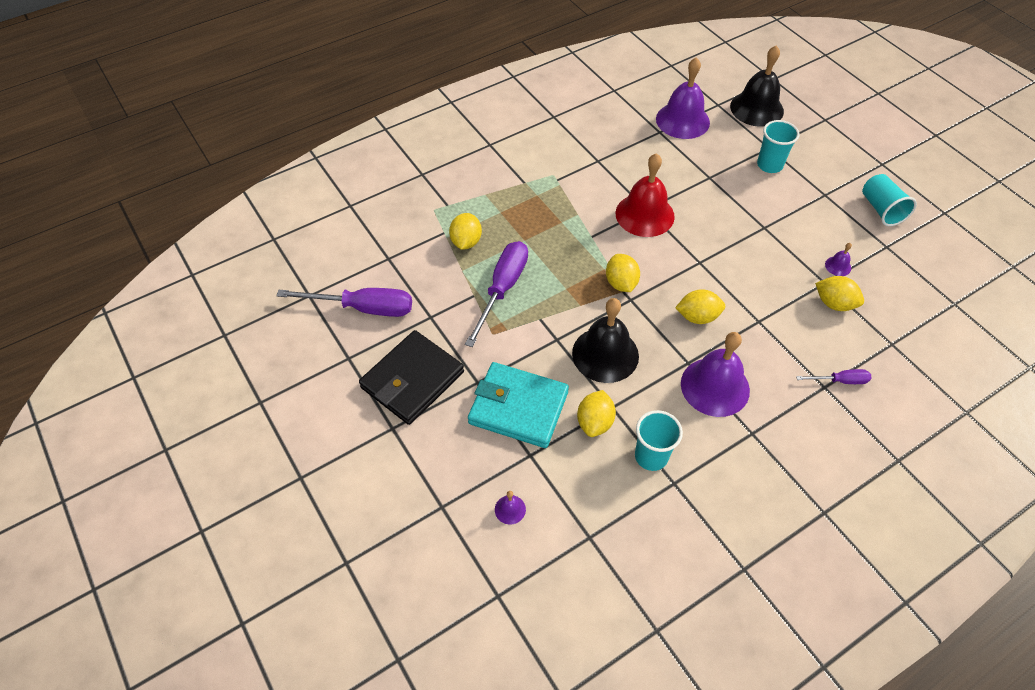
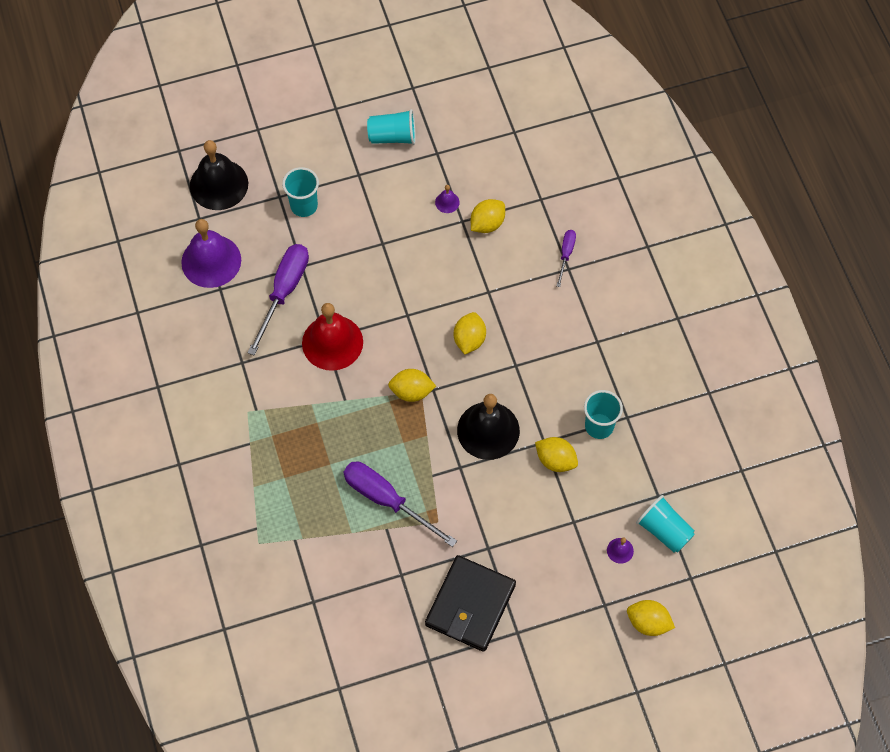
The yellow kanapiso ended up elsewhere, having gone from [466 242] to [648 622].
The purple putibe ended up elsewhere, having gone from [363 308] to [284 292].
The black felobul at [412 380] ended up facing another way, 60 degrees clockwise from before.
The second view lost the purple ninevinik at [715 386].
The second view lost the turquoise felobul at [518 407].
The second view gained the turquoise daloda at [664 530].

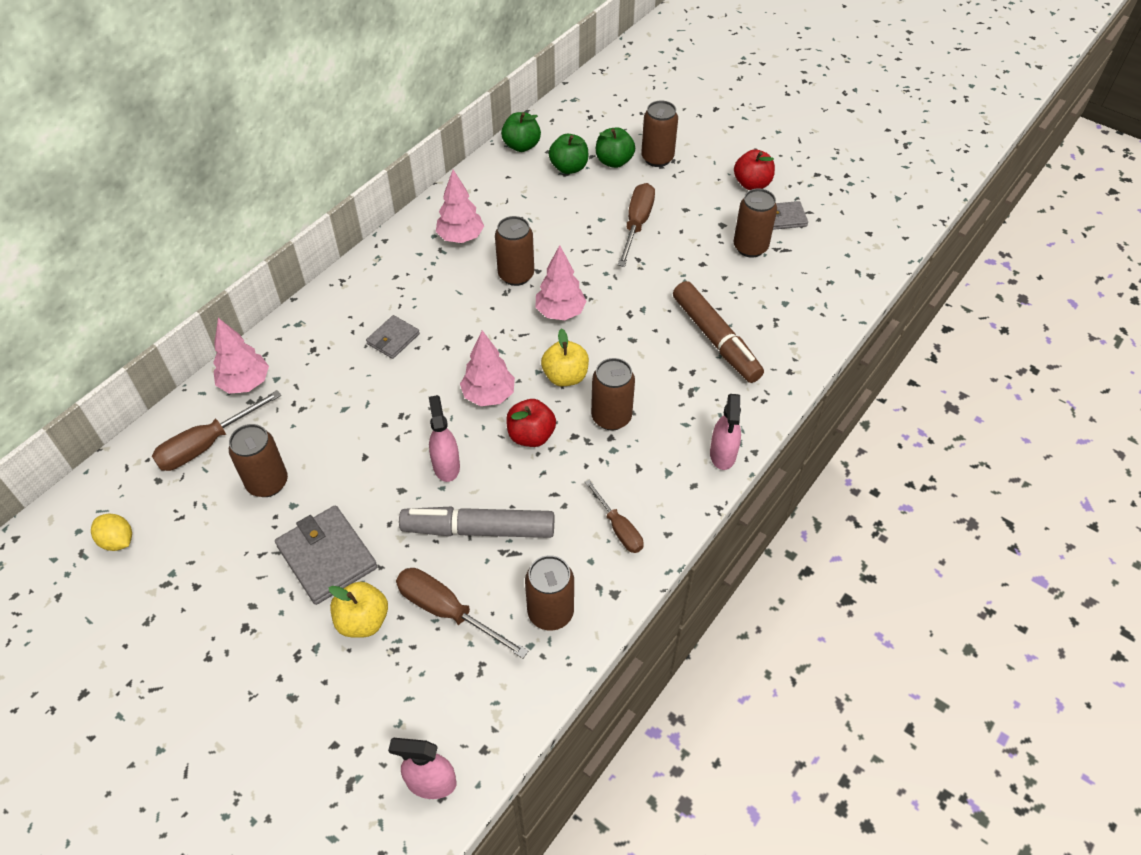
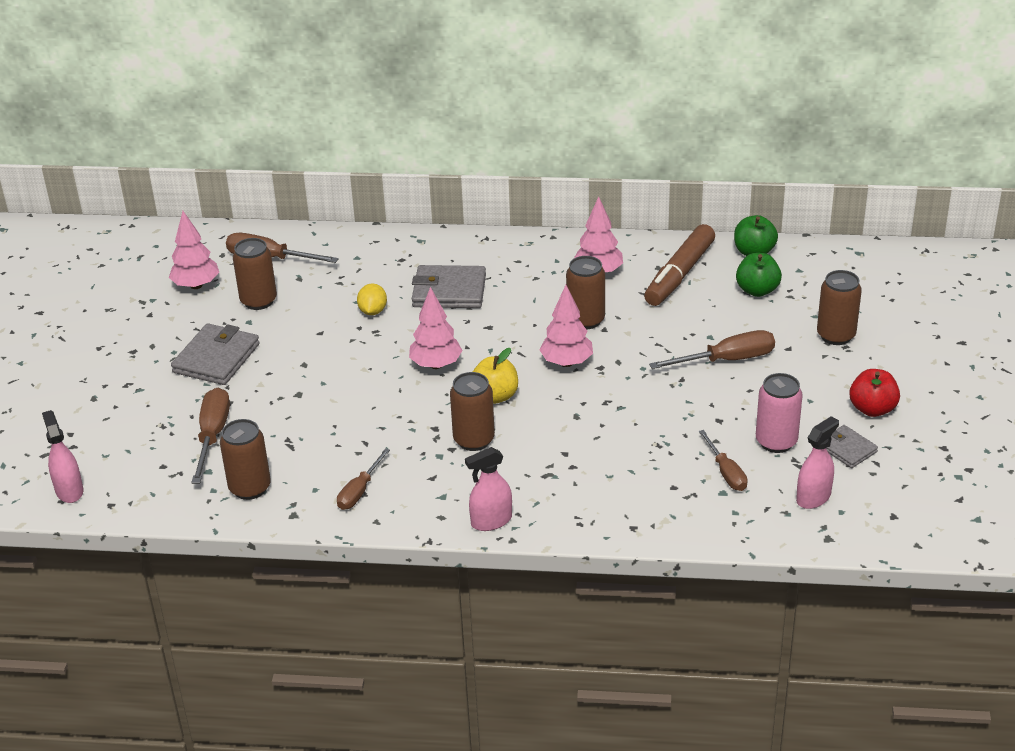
The second view lost the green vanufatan at [614 161].
What was the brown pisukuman at [750 247] turned into the pink pisukuman at [776 442].
The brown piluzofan ended up elsewhere, having gone from [715 339] to [679 274].
The size of the grey felobul at [393 339] changed by a factor of 1.71.
The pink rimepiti ended up elsewhere, having gone from [245 383] to [196 285].
The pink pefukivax ended up elsewhere, having gone from [446 466] to [813 497].
The second view lost the red vanufatan at [531 436].
The second view lost the grey piluzofan at [479 530].
The yellow kanapiso ended up elsewhere, having gone from [118 541] to [373 311].
The second view lost the yellow vanufatan at [363 621].
The second view gained the brown putibe at [726 472].

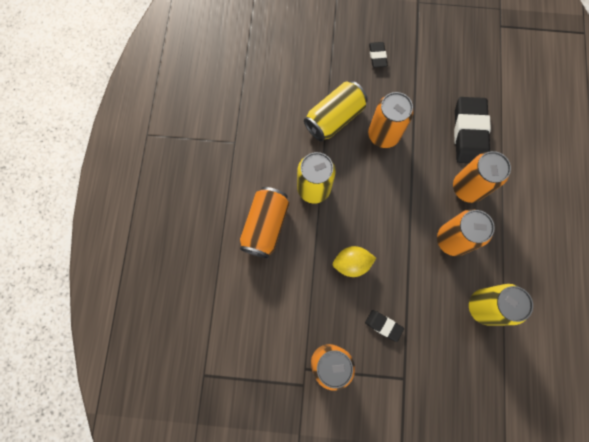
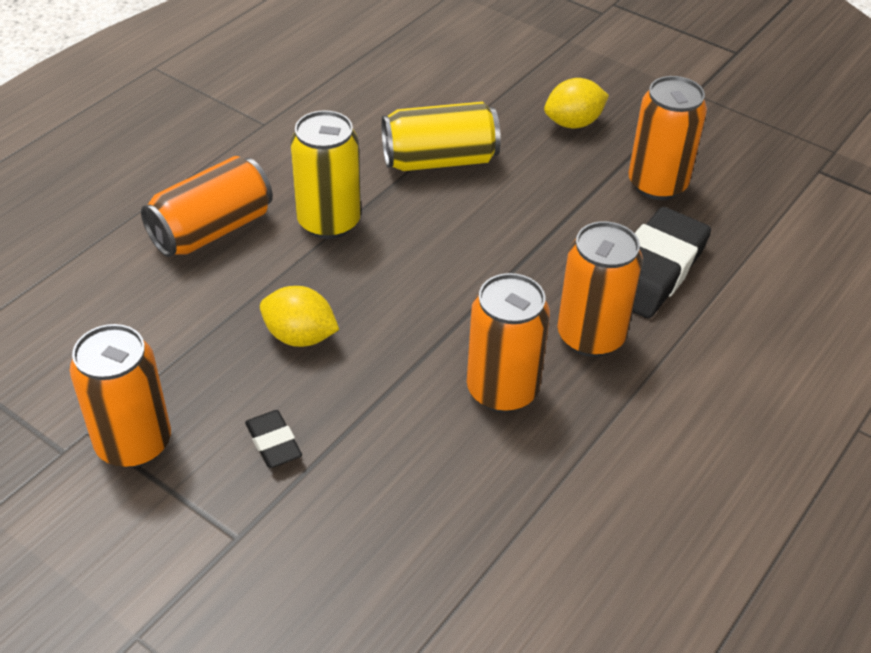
Where the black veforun stood at [377 56], the yellow kanapiso came to stand at [573 123].
The orange pisukuman ended up elsewhere, having gone from [383 134] to [657 184].
The second view lost the yellow pisukuman at [484 307].

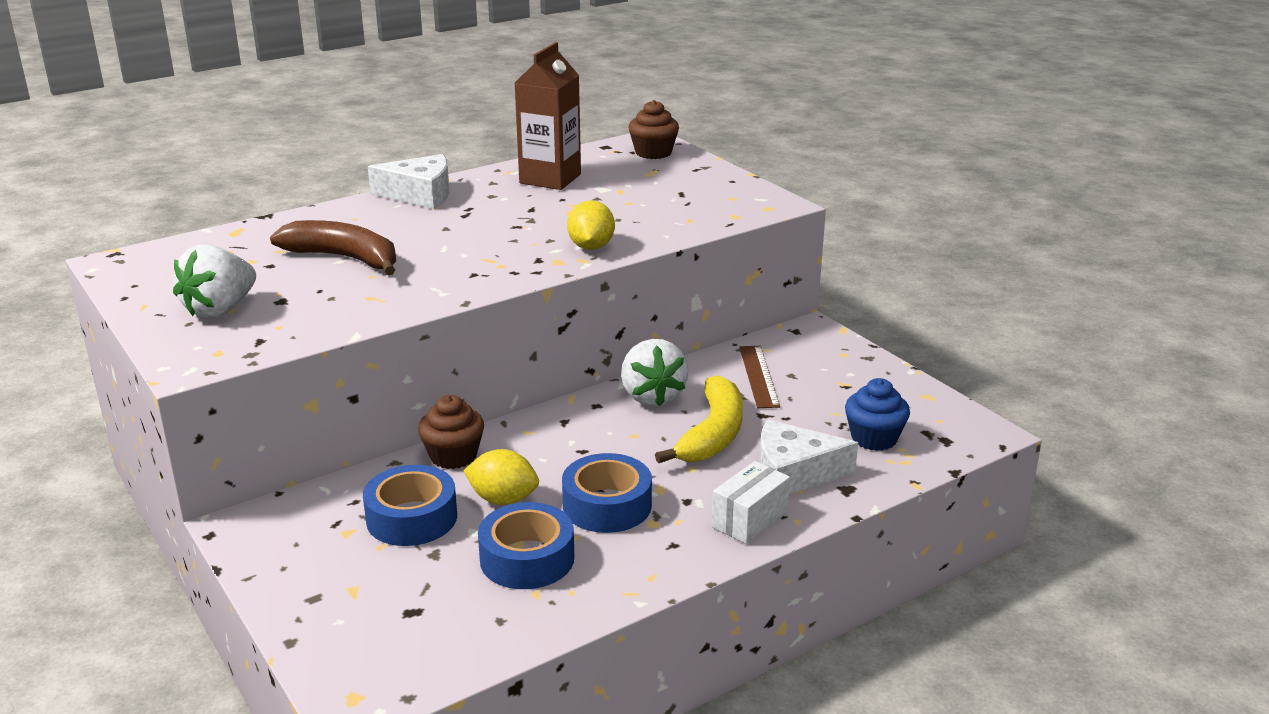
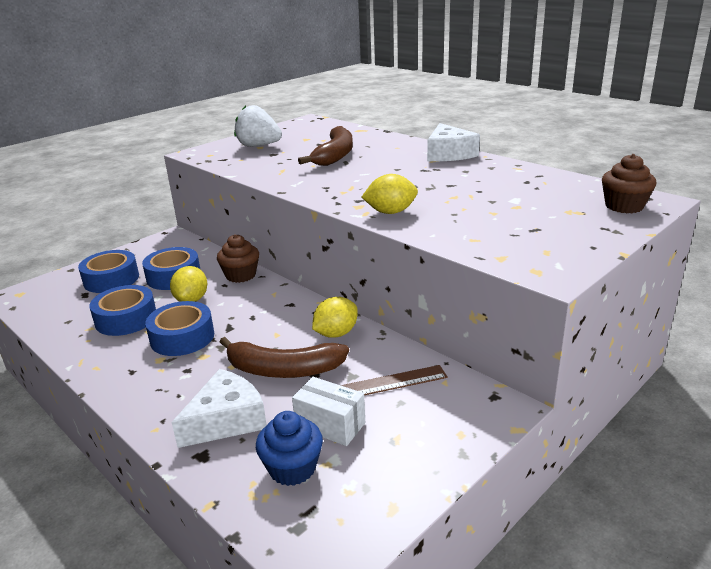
The second view lost the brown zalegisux at [550 179].
Where the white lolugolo stood at [652 396], the yellow kanapiso came to stand at [336 333].
What was the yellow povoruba at [713 434] turned into the brown povoruba at [283 370].
The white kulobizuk at [793 473] ended up facing another way, 60 degrees clockwise from before.
The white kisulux ended up elsewhere, having gone from [749 520] to [330 425].
The second view gained the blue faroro at [111 279].

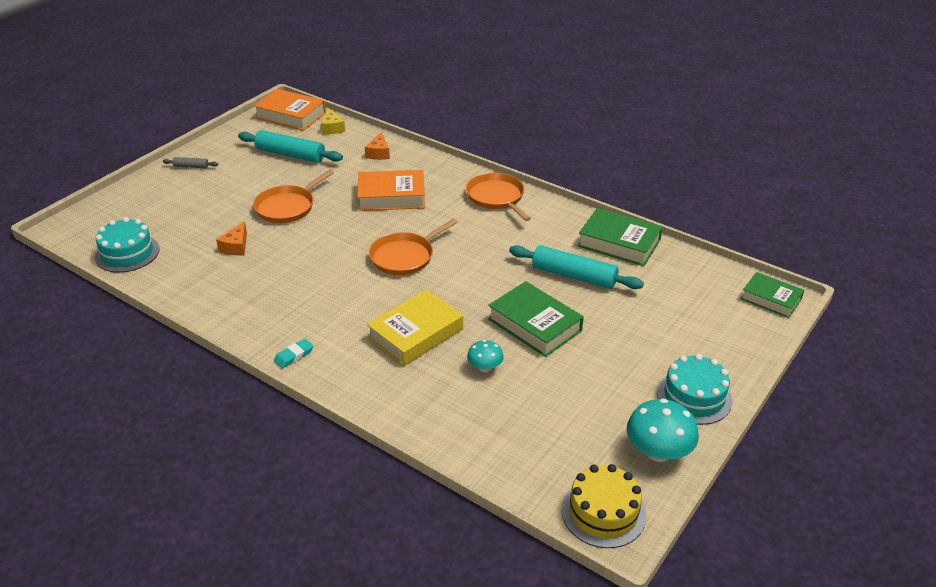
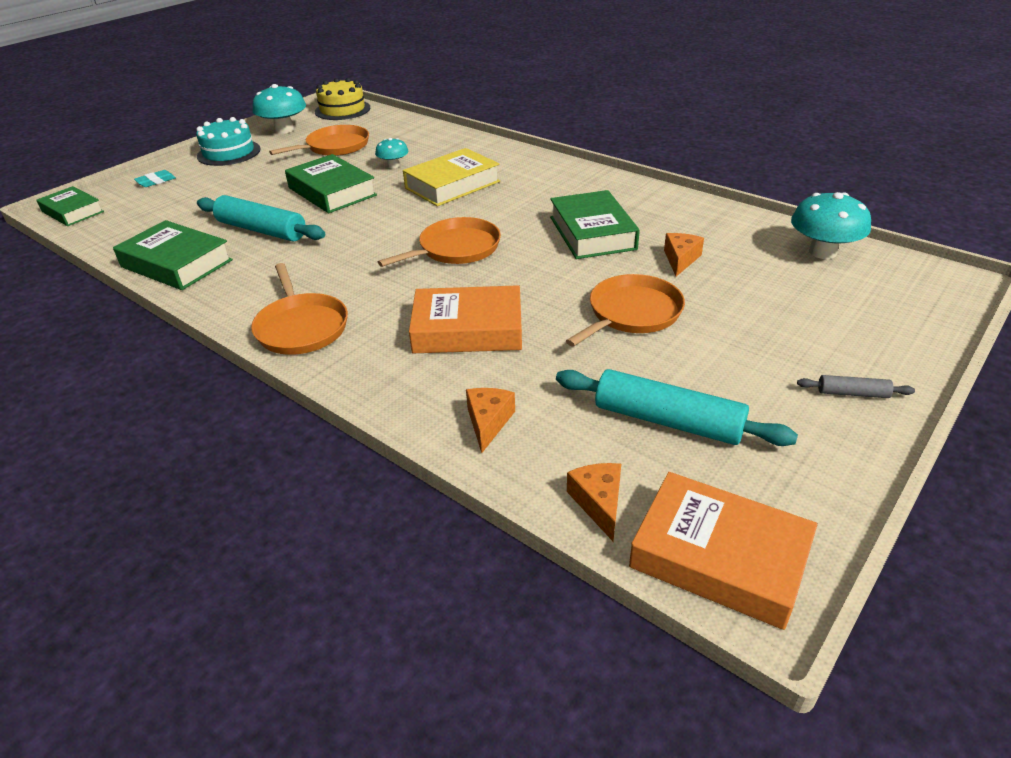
What was the yellow kulobizuk at [332 128] turned into the orange kulobizuk at [598 503].
Where the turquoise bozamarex stood at [127 253], the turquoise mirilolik came to stand at [822 252].
The turquoise veforun ended up elsewhere, having gone from [294 355] to [156 181].
The second view gained the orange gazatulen at [335 147].
The second view gained the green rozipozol at [592 233].

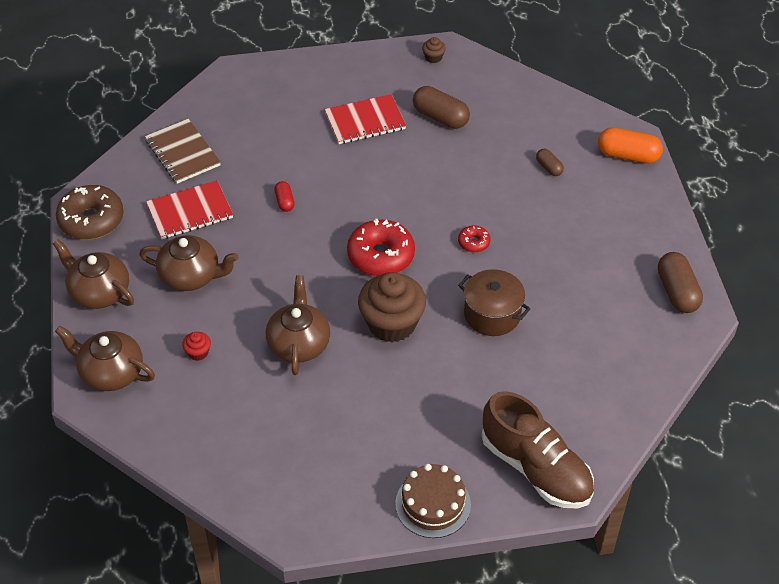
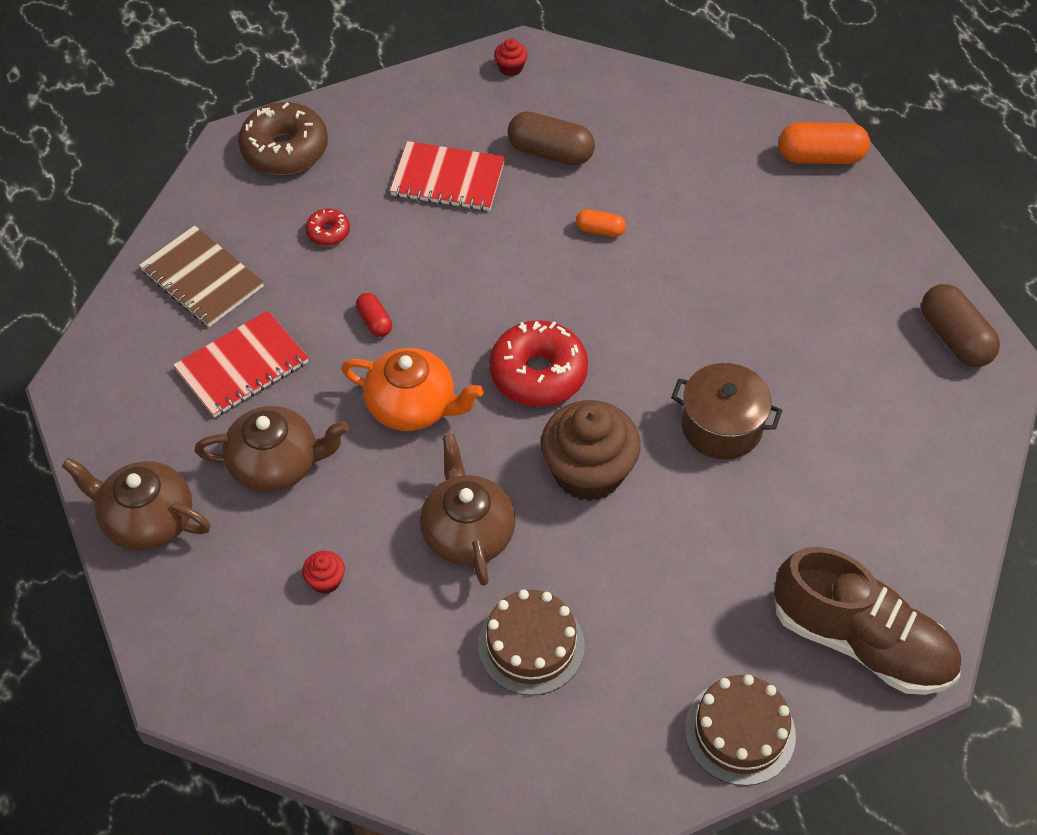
What was the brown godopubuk at [433 57] turned into the red godopubuk at [511 68].
The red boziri at [365 121] ended up facing another way, 45 degrees clockwise from before.
The second view lost the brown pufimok at [549 167].
The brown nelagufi ended up elsewhere, having gone from [91 220] to [285 149].
The red nelagufi ended up elsewhere, having gone from [473 242] to [328 232].
The second view lost the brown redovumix at [111 372].
The second view gained the orange pufimok at [600 230].
The second view gained the orange redovumix at [413 406].
The second view gained the brown bozamarex at [531 645].

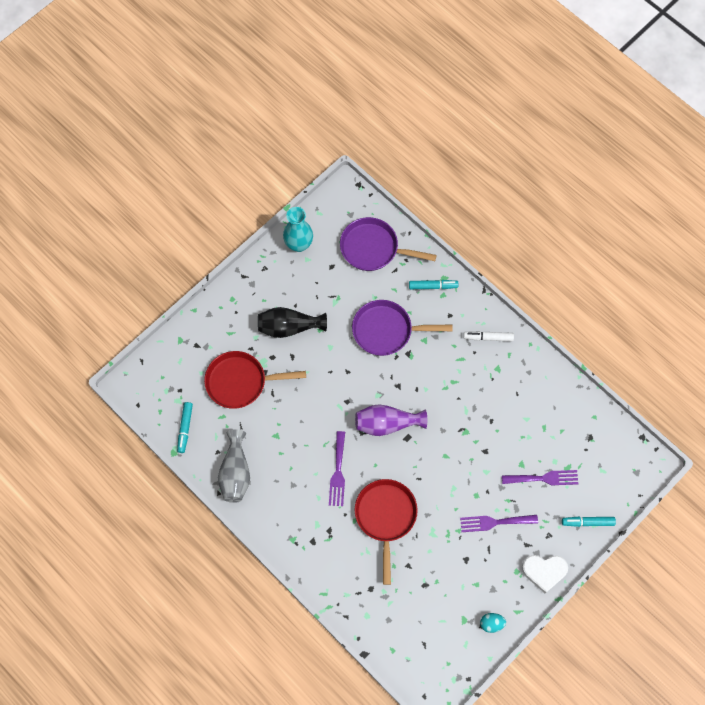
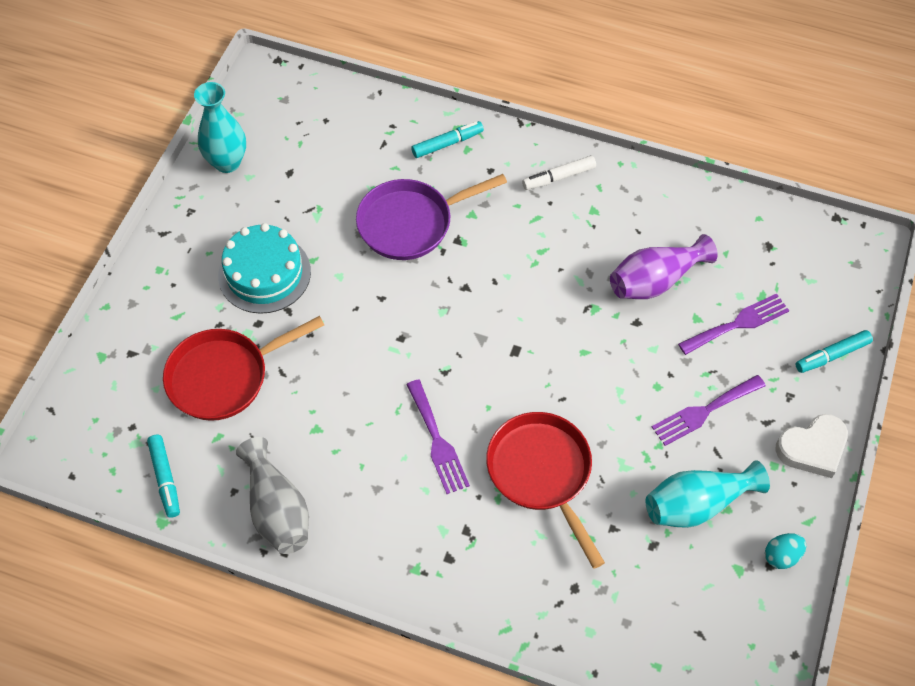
The second view lost the purple gazatulen at [373 248].
Where the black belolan stood at [289 327], the turquoise bozamarex came to stand at [264 273].
The purple belolan ended up elsewhere, having gone from [387 424] to [655 281].
The second view gained the turquoise belolan at [697 504].

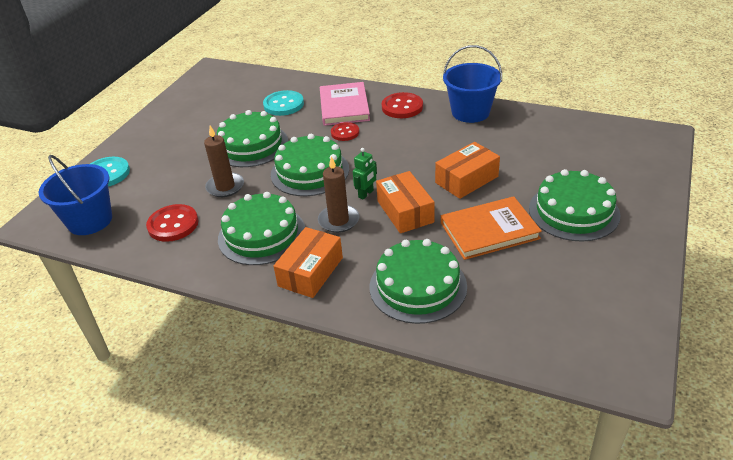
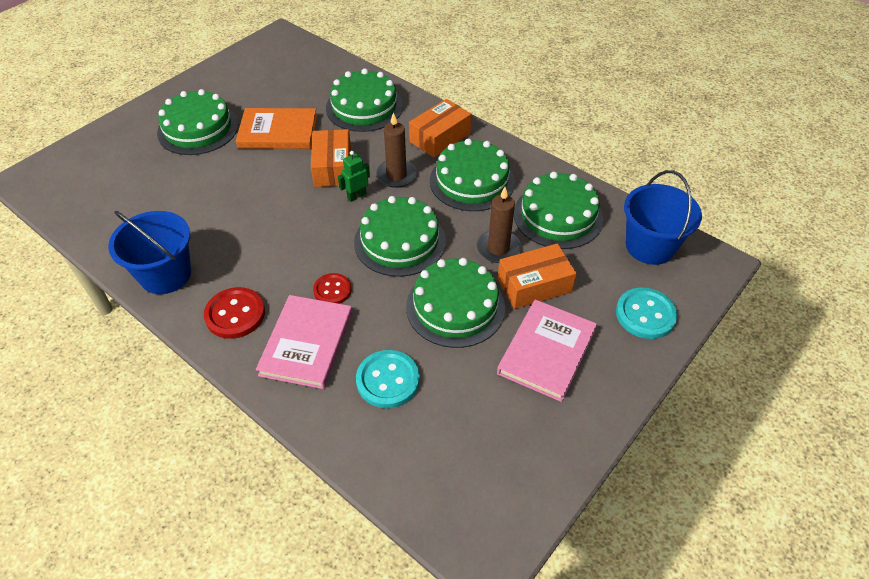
The orange kisulux ended up elsewhere, having gone from [466 179] to [534 285].
Where the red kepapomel stood at [173 224], the green bozamarex came to stand at [558 216].
The second view gained the pink rozipozol at [546 352].

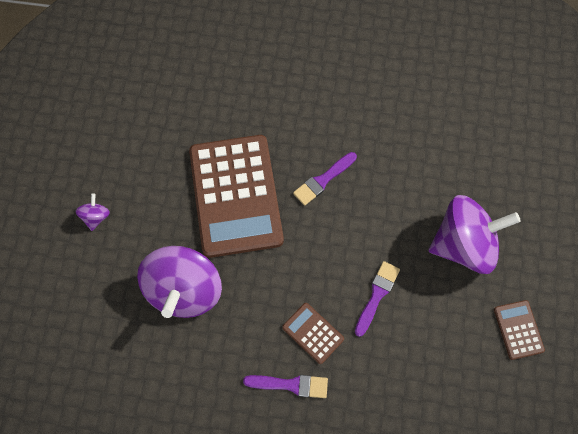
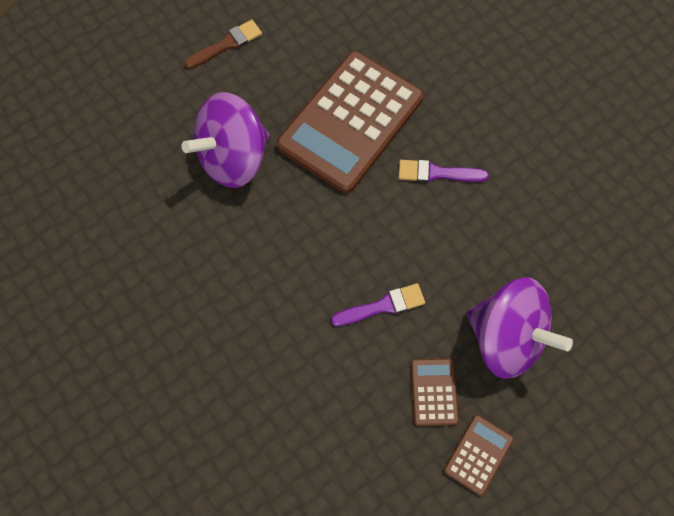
Where the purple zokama stood at [96 217], the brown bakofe came to stand at [226 44].
The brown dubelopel ended up elsewhere, having gone from [313 333] to [434 392].
The second view lost the purple bakofe at [290 385].

